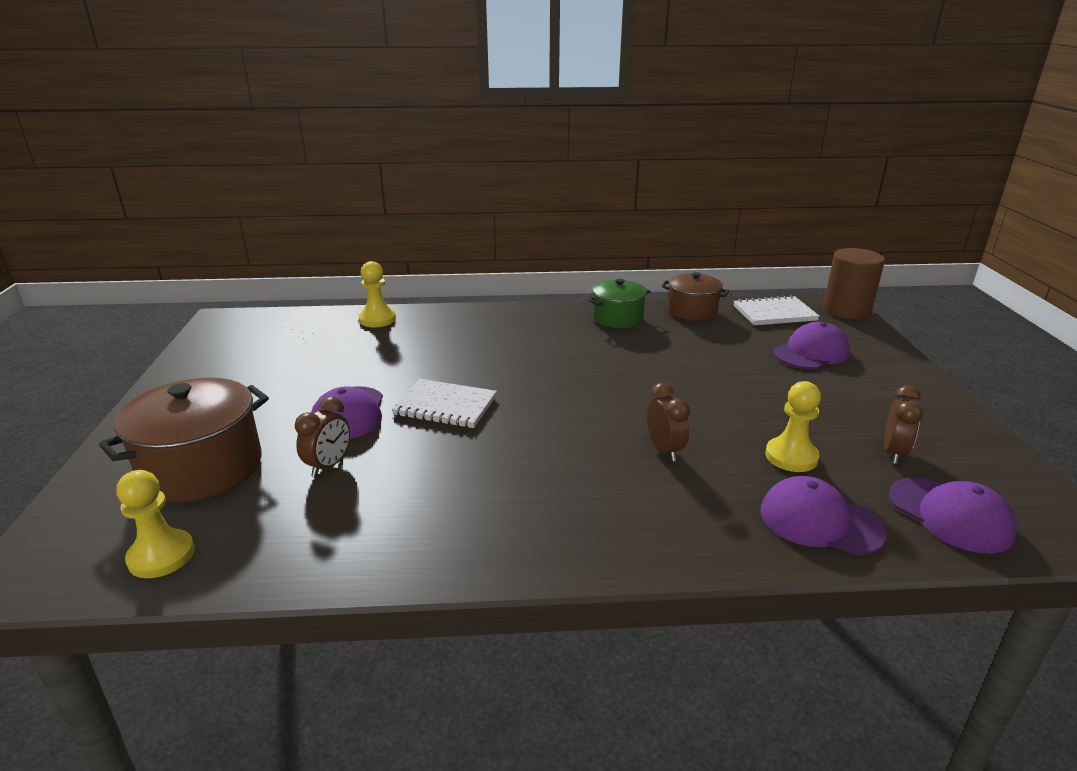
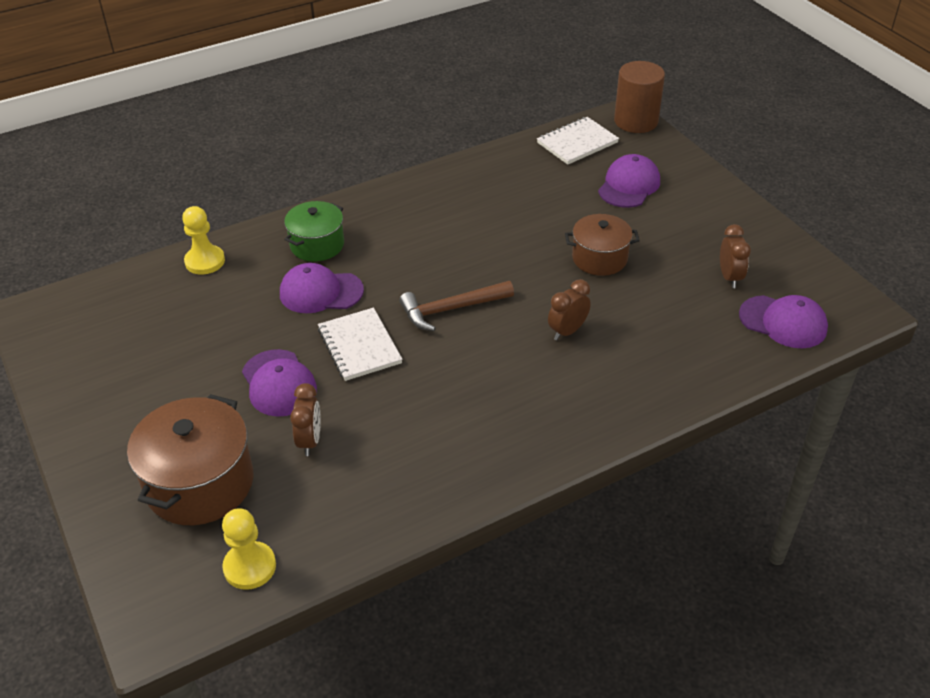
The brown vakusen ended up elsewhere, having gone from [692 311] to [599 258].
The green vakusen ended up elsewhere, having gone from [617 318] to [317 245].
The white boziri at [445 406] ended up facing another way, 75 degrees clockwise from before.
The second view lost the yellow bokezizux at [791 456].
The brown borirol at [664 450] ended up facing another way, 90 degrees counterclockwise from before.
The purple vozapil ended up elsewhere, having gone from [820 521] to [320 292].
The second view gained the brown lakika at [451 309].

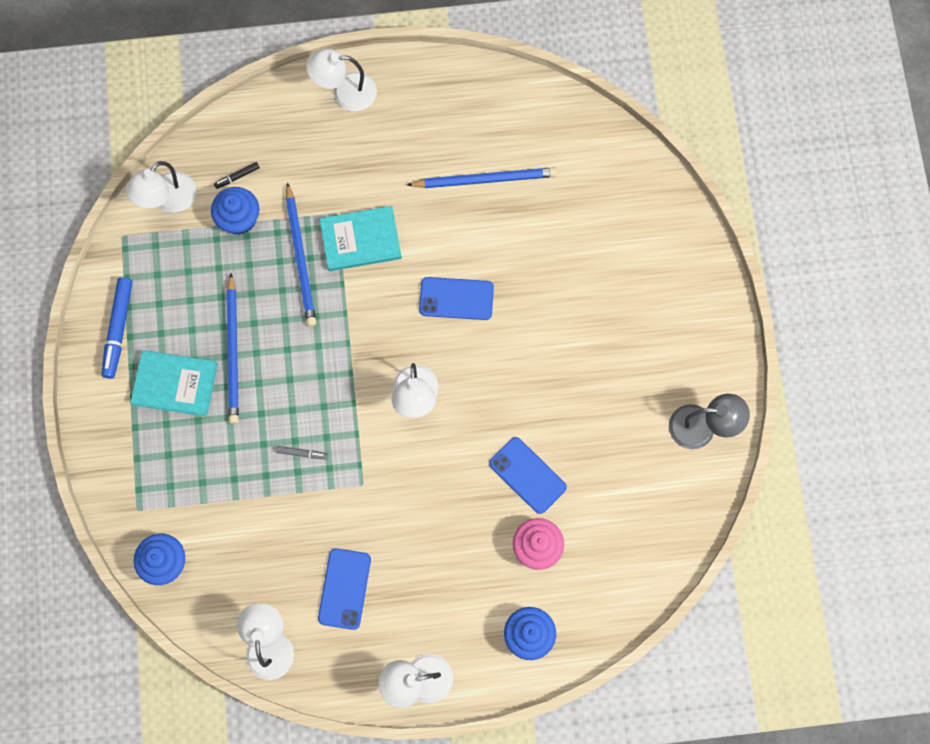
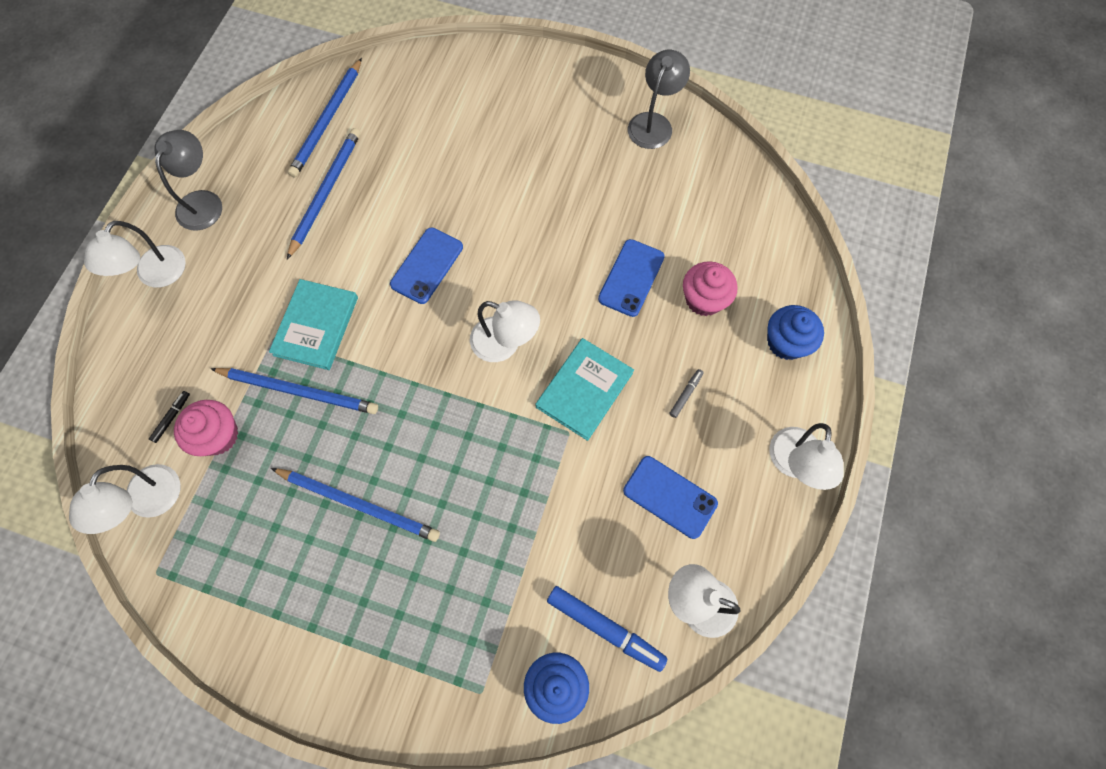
The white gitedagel at [168 200] ended up facing another way, 45 degrees clockwise from before.
The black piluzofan at [237 177] ended up facing another way, 150 degrees counterclockwise from before.
What was the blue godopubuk at [239 219] turned into the pink godopubuk at [218 435].
The blue piluzofan ended up elsewhere, having gone from [118 329] to [605 628].
The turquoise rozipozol ended up elsewhere, having gone from [175 384] to [584 390].
The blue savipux at [527 475] ended up facing another way, 45 degrees counterclockwise from before.
The grey piluzofan ended up elsewhere, having gone from [302 453] to [685 394].
The second view gained the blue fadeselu at [327 121].
The second view gained the grey gitedagel at [203 201].

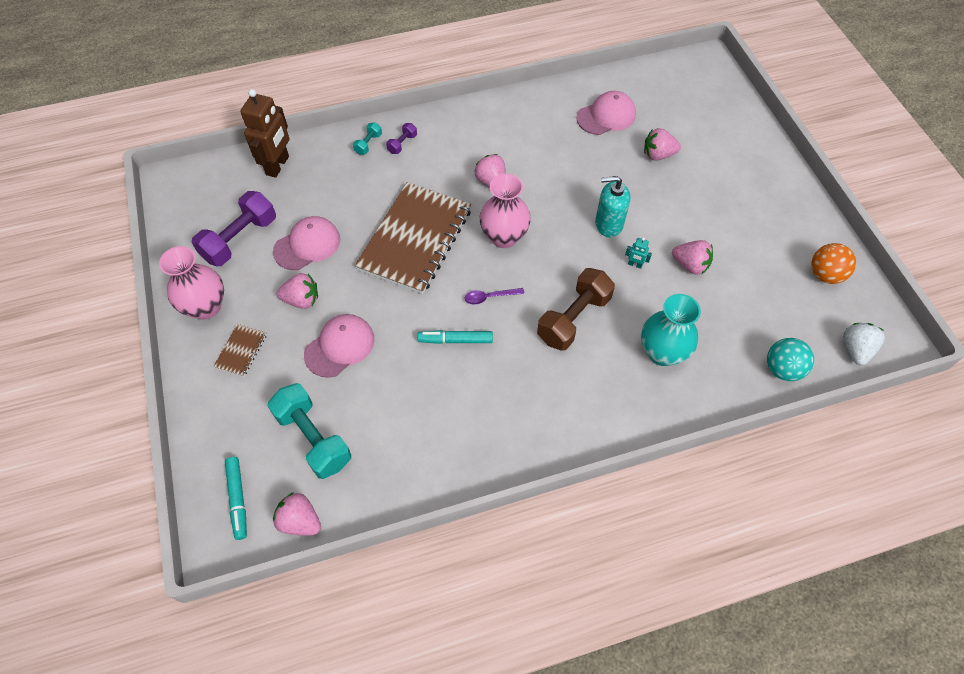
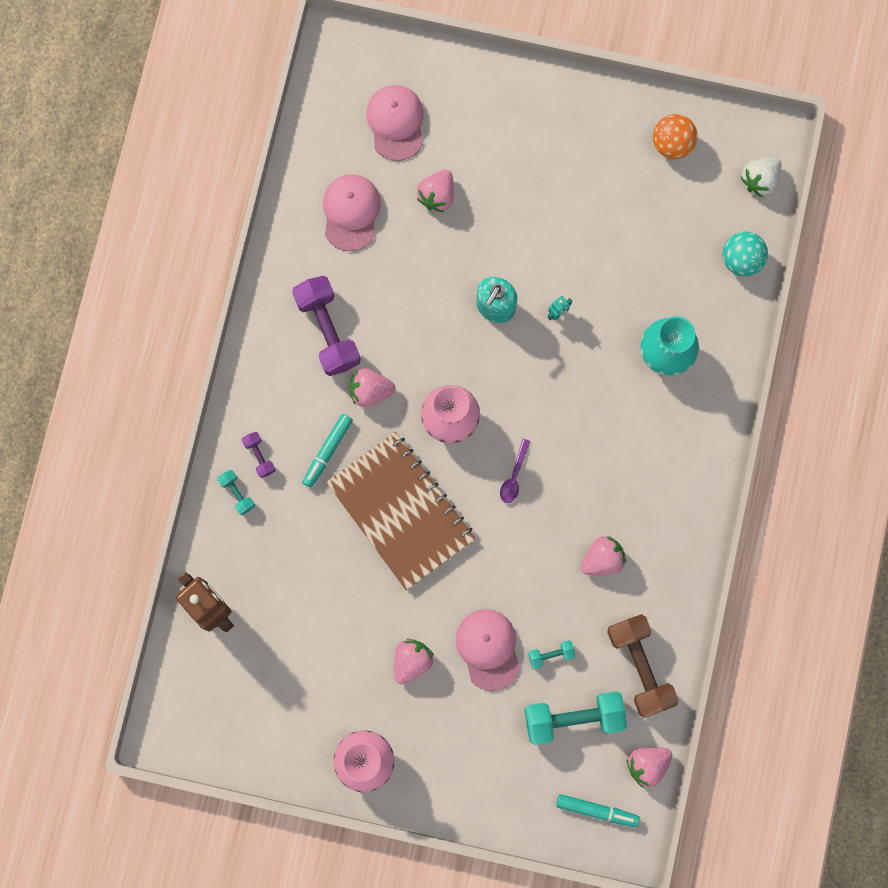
The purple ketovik ended up elsewhere, having gone from [240 239] to [327 330].
The pink vozapil ended up elsewhere, having gone from [307 245] to [396 123].
The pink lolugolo ended up elsewhere, having gone from [690 265] to [602 559].
The brown ketovik ended up elsewhere, having gone from [573 318] to [640 666].
The white lolugolo at [855 349] ended up facing another way, 90 degrees counterclockwise from before.
The second view lost the brown boziri at [241 351].
The turquoise piluzofan ended up elsewhere, having gone from [455 340] to [328 451].
The second view gained the turquoise ketovik at [551 655].

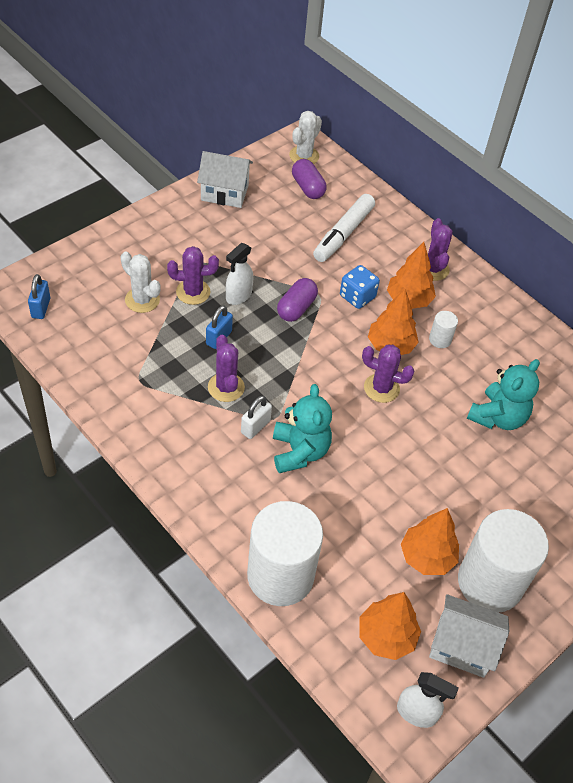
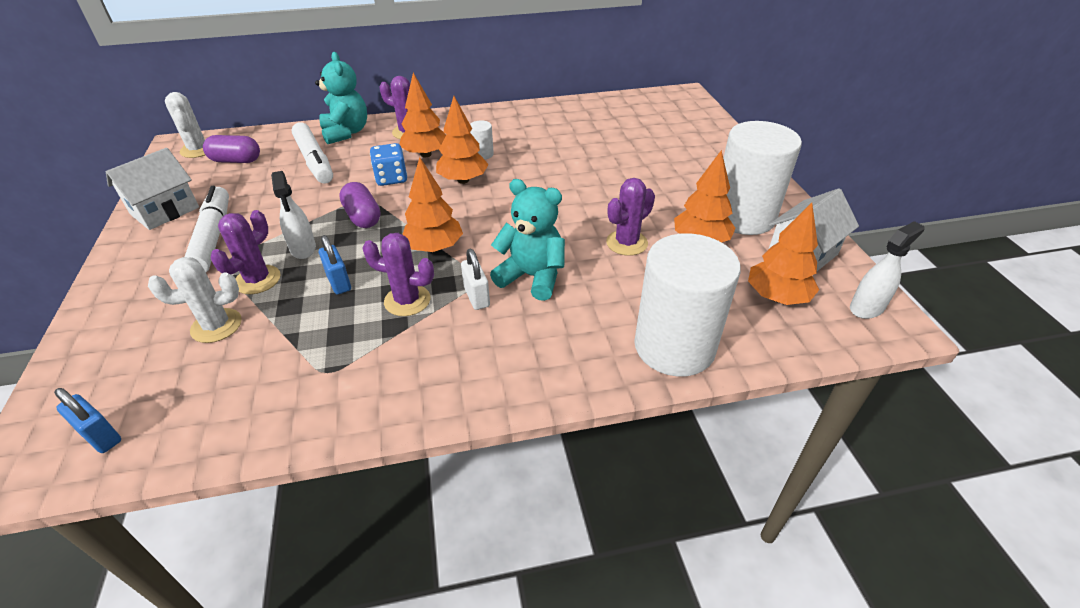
The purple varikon ended up elsewhere, having gone from [381 388] to [626 243].
The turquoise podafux ended up elsewhere, having gone from [497 417] to [346 133].
The second view gained the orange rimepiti at [434 248].
The second view gained the white piluzofan at [213 237].

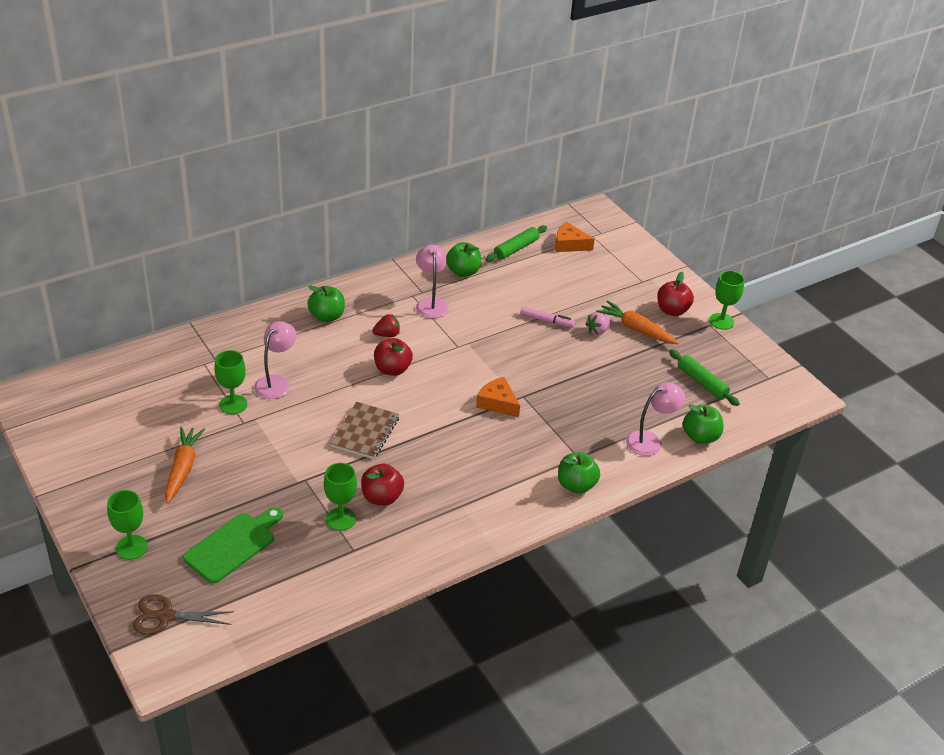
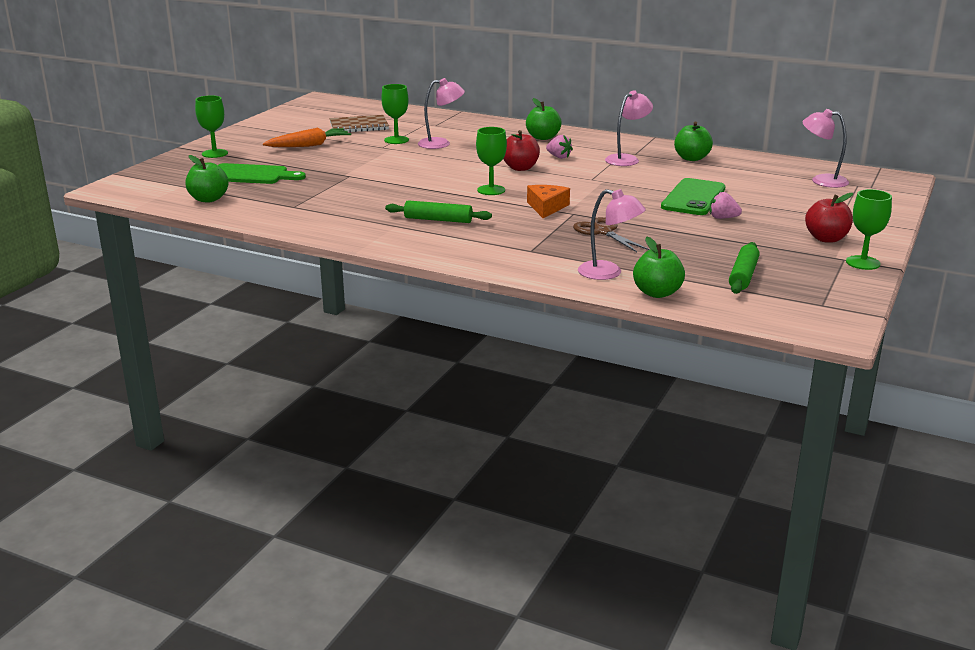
Where the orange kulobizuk stood at [569 244], the pink gitedagel came to stand at [821 180].
The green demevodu ended up elsewhere, having gone from [516 248] to [438 220].
The second view lost the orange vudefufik at [636 329].
Where the pink piluzofan stood at [546 321], the green savipux came to stand at [693 198].
What was the red lolugolo at [387 335] turned into the pink lolugolo at [559 157].
The brown boziri ended up elsewhere, having gone from [365 432] to [359 126].
The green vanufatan ended up elsewhere, having gone from [576 485] to [208 199].
The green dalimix ended up elsewhere, having gone from [341 519] to [491 190].
The second view lost the red vanufatan at [382 497].
The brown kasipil ended up elsewhere, having gone from [166 616] to [603 232].

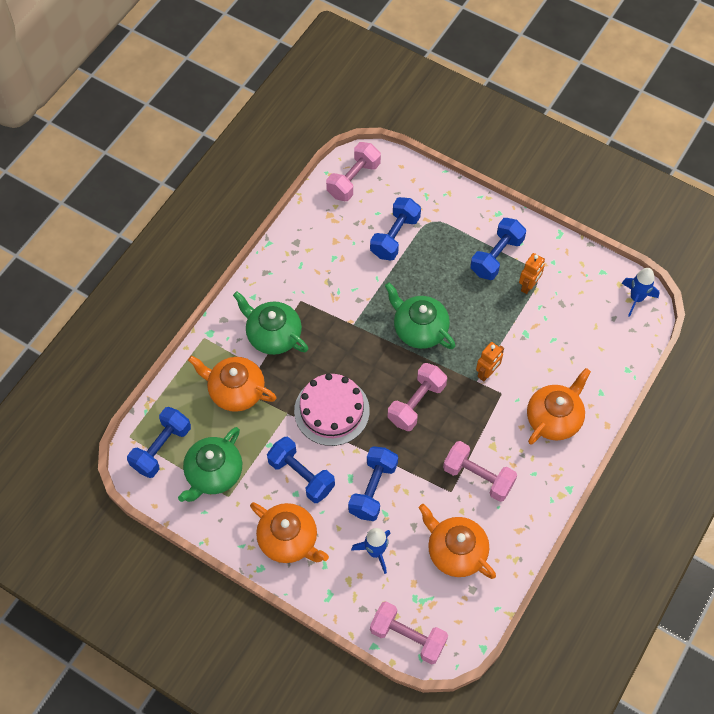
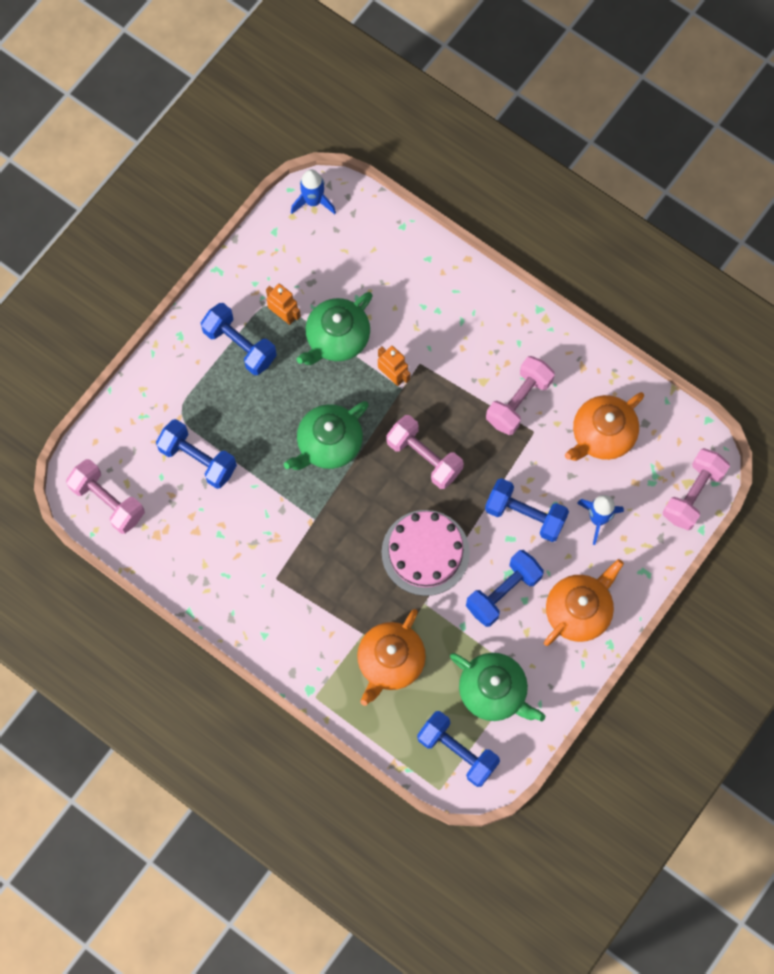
The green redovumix ended up elsewhere, having gone from [273 335] to [337 338].
The second view lost the orange redovumix at [554 418].

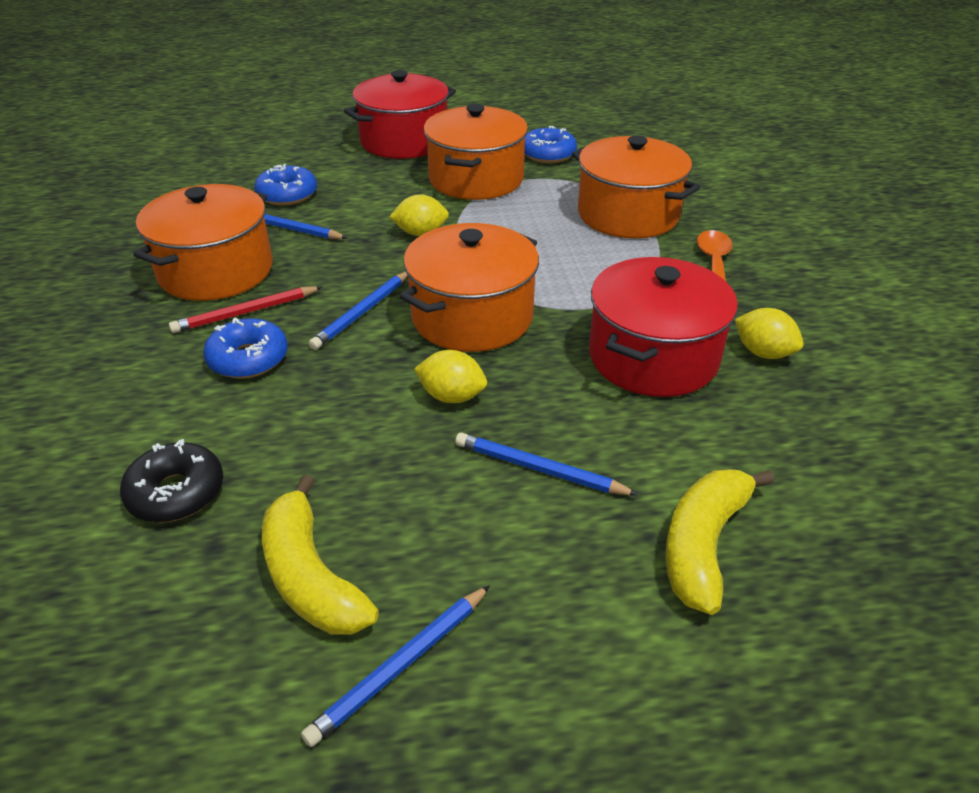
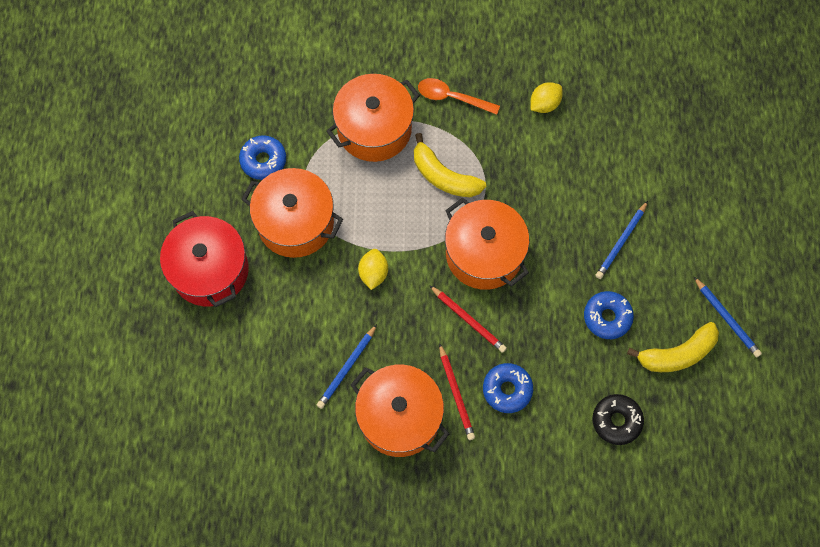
The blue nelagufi ended up elsewhere, having gone from [287 195] to [607 317].
The second view lost the red vakusen at [653 357].
What was the blue fadeselu at [362 313] turned into the red fadeselu at [468 320].
The second view lost the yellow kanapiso at [452 396].
The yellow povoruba ended up elsewhere, having gone from [703 545] to [444 176].

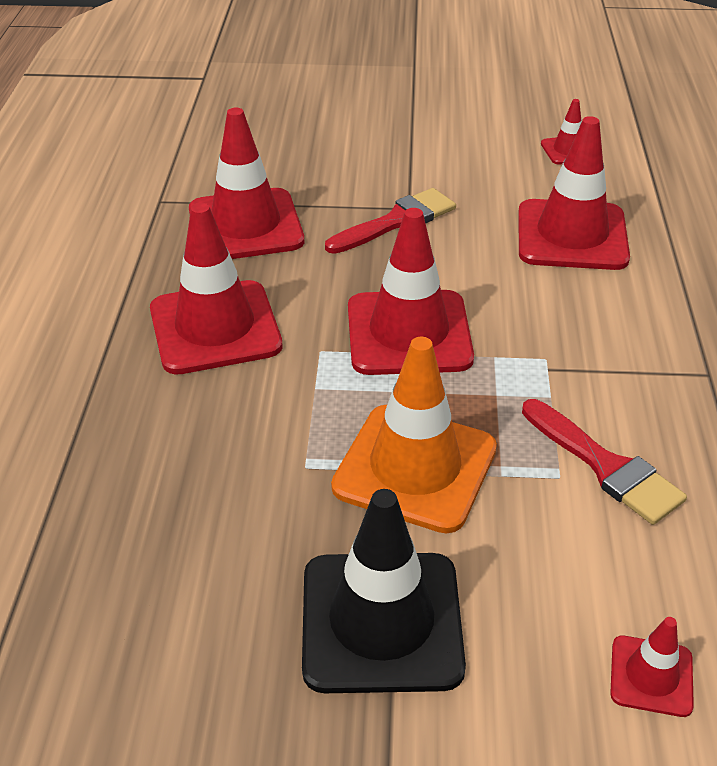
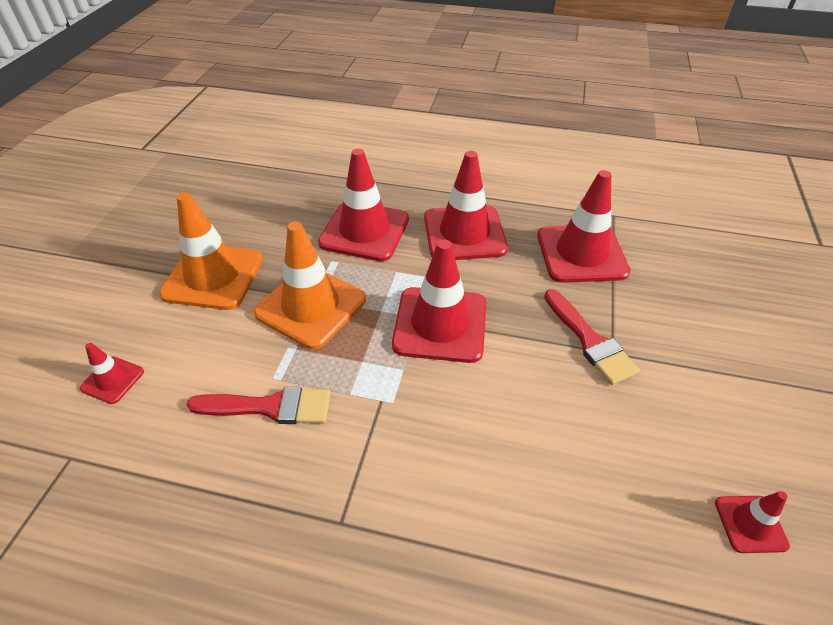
The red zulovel ended up elsewhere, having gone from [572 235] to [364 231].
The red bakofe at [605 466] ended up facing another way, 150 degrees counterclockwise from before.
What was the black zulovel at [381 622] turned into the orange zulovel at [213 276].

